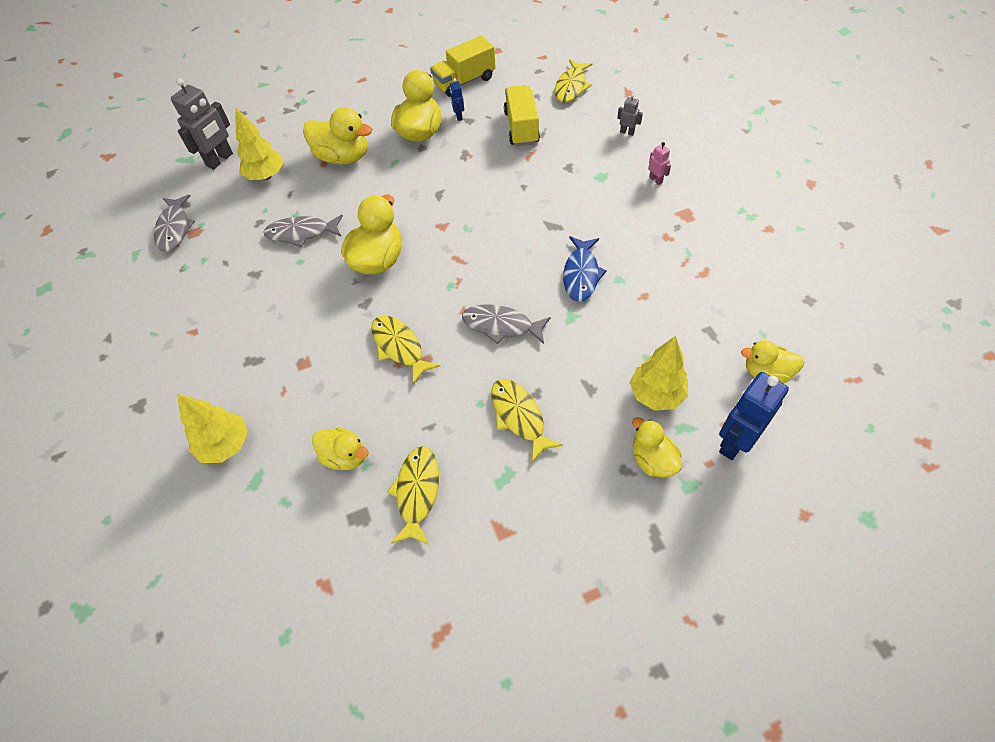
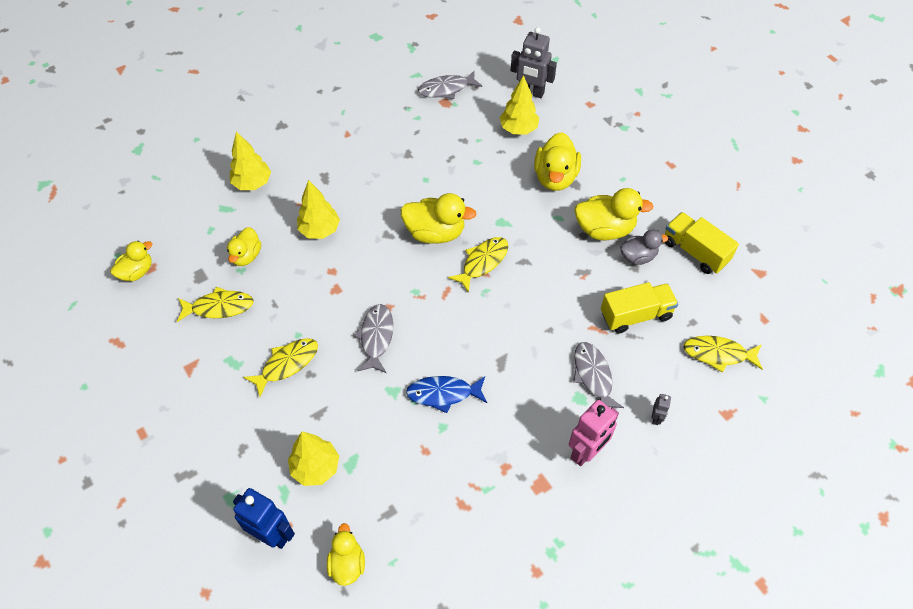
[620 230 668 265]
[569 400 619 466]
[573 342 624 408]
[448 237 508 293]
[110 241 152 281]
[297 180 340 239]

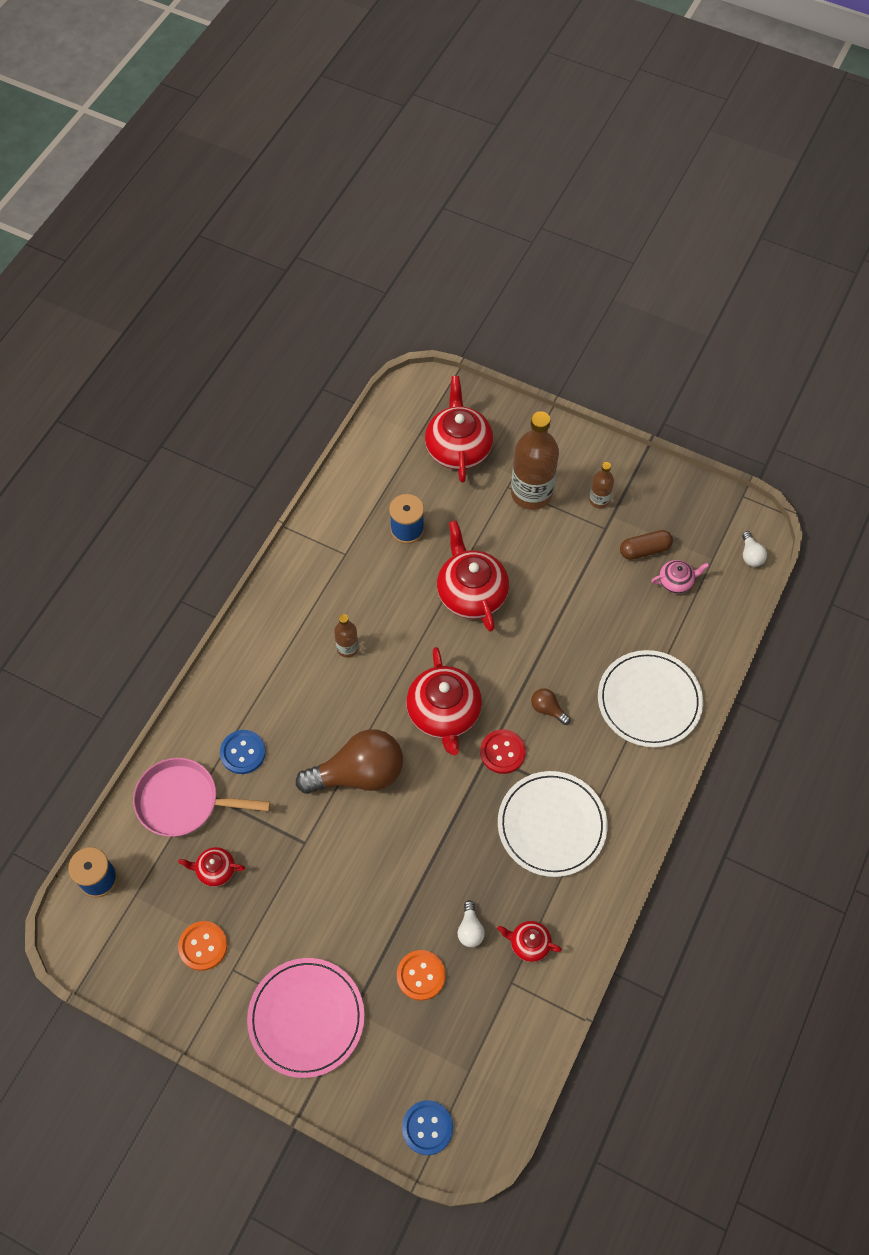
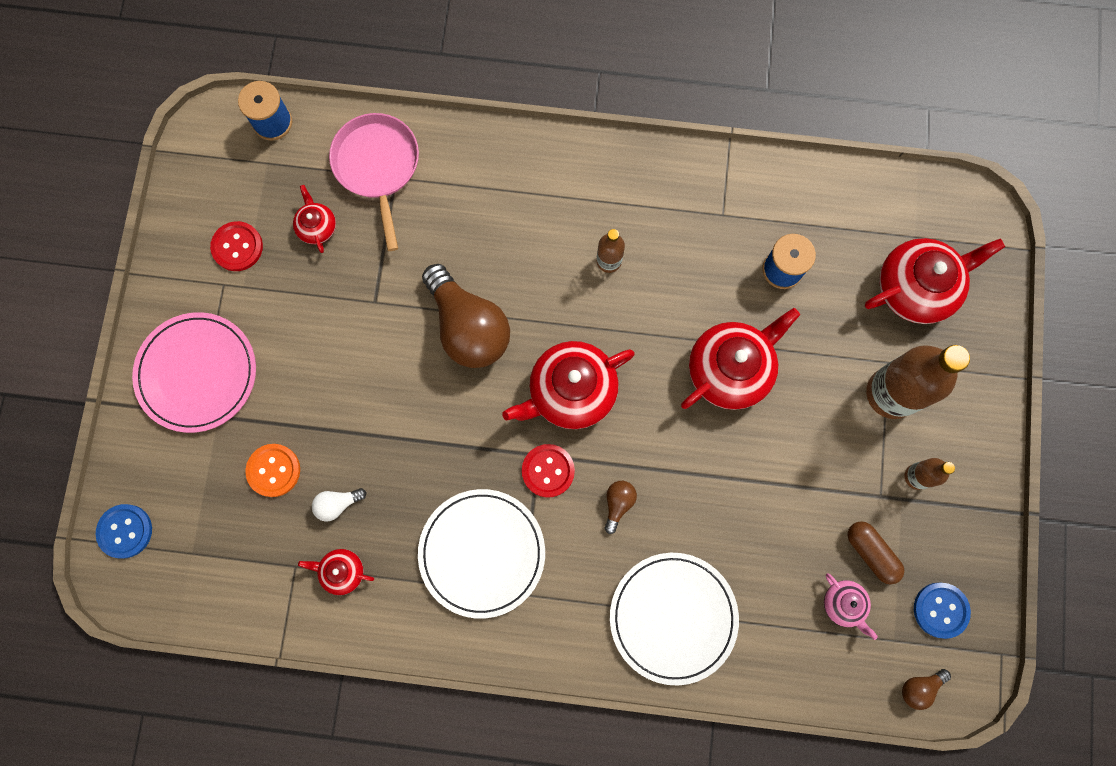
[902 669 951 710]
[914 583 971 639]
[210 221 263 271]
[298 549 374 595]

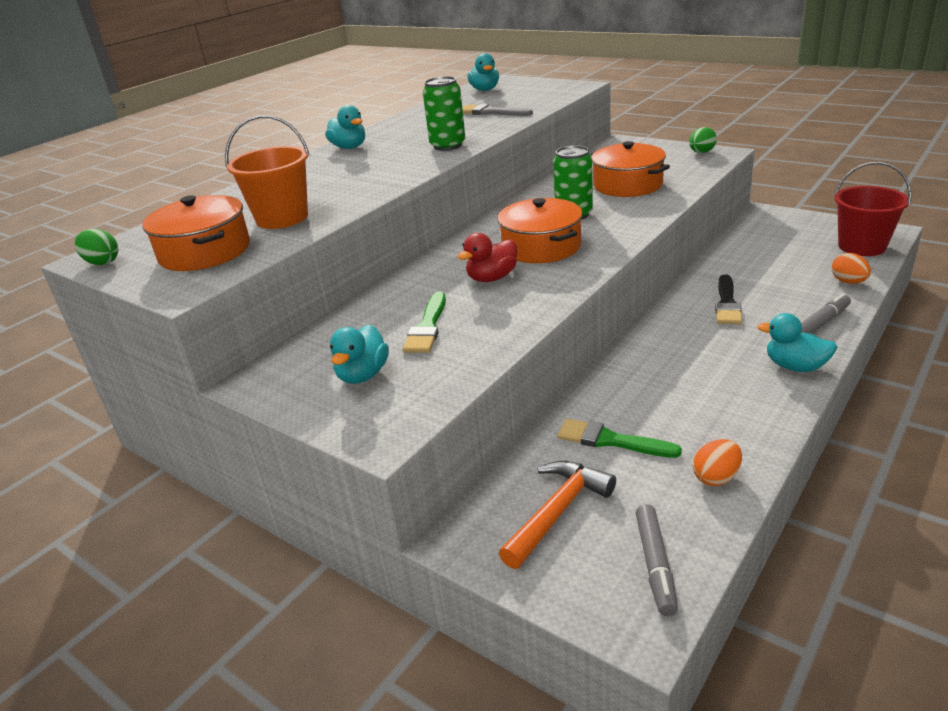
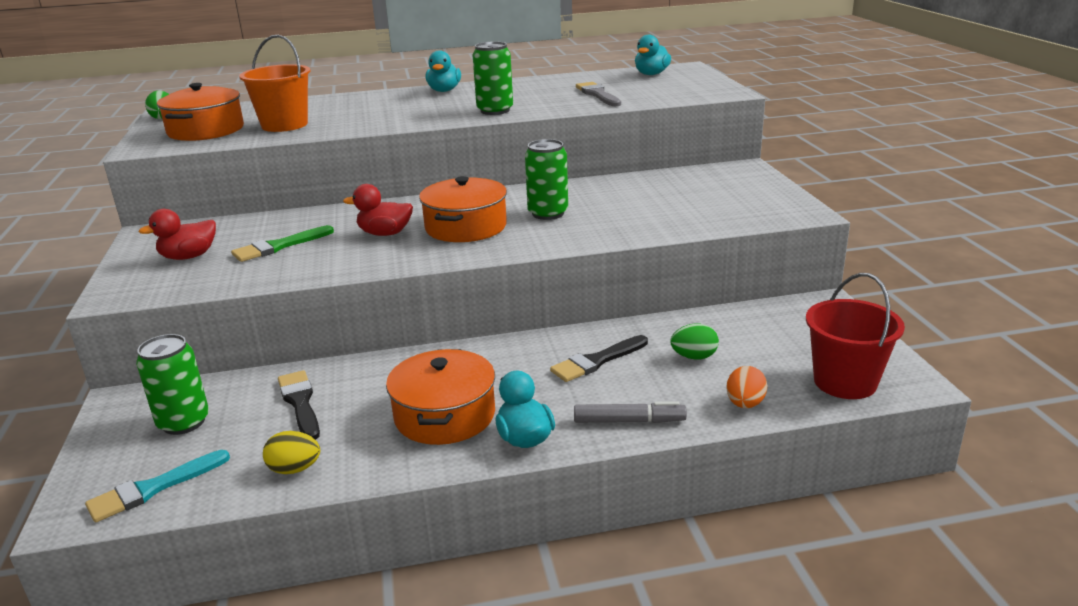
[670 324 719 360]
[386 349 495 445]
[138 209 216 260]
[278 370 320 440]
[263 431 320 474]
[136 334 209 435]
[85 450 230 522]

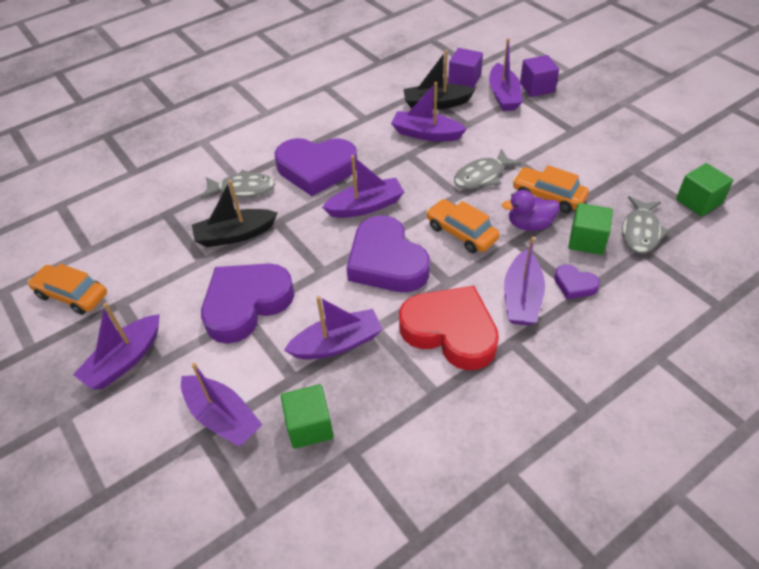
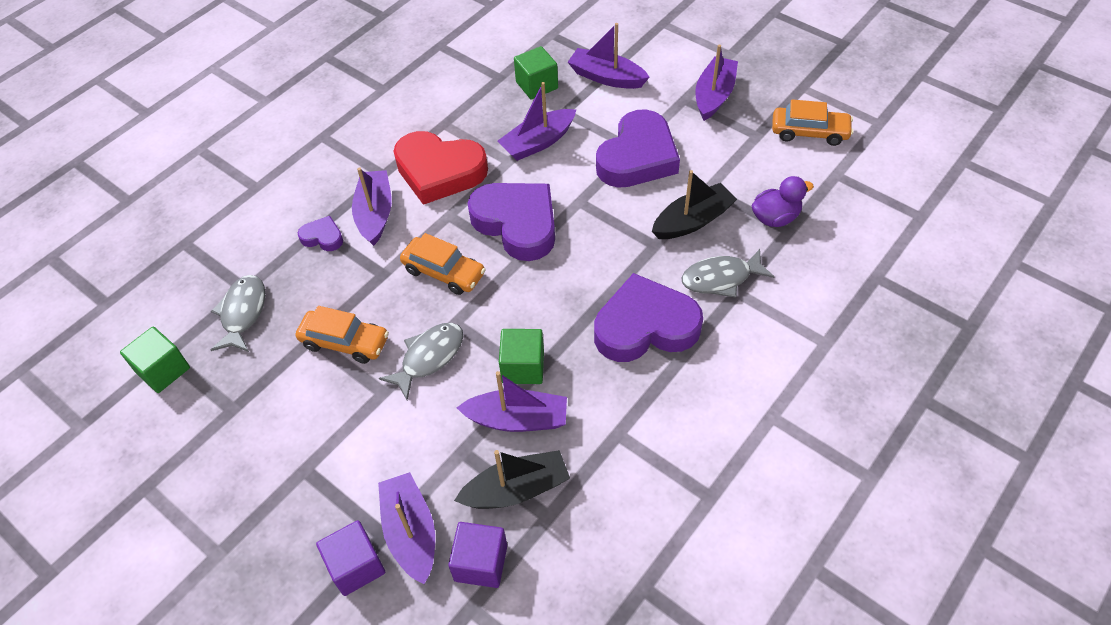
[322 155 404 218] (first image)
[752 176 814 227]
[499 329 544 384]

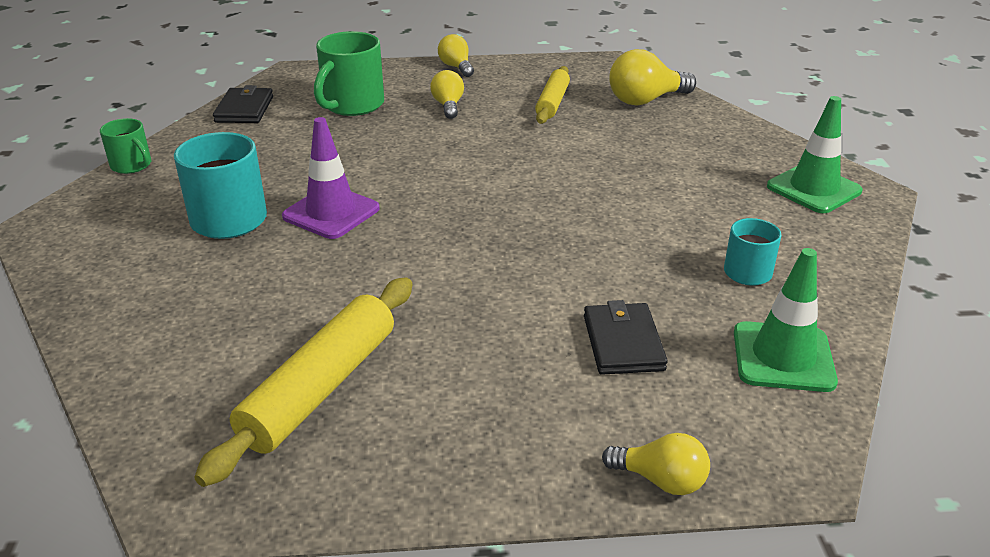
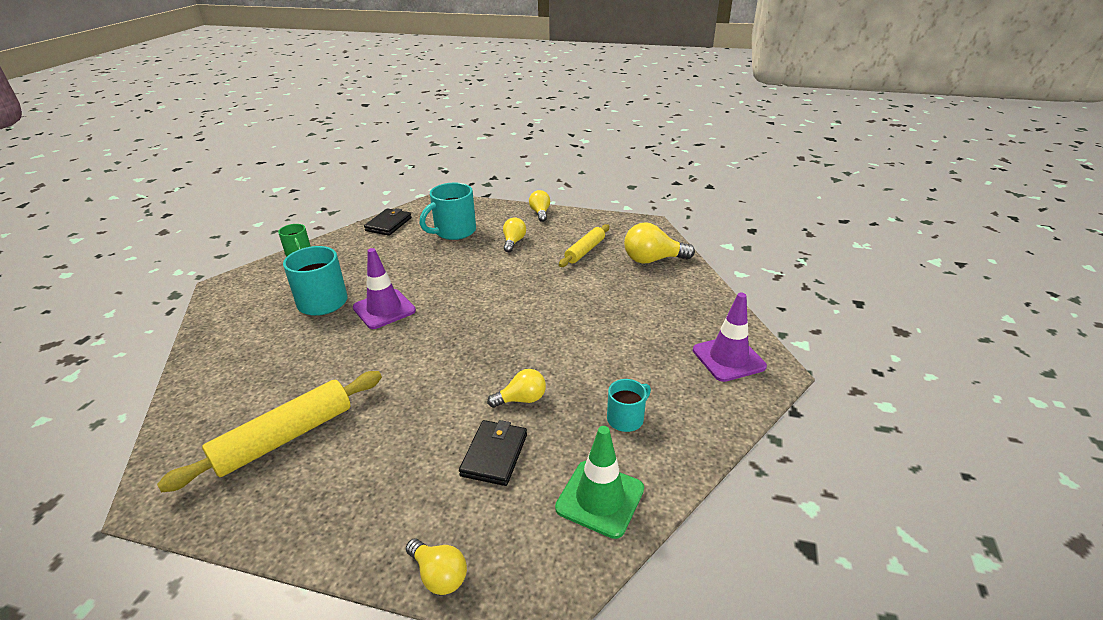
[419 183 476 240]
[693 293 767 382]
[487 369 546 408]

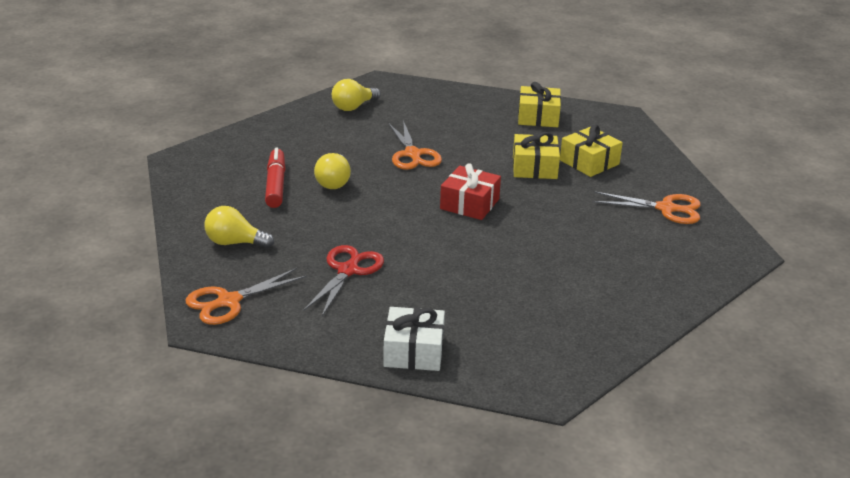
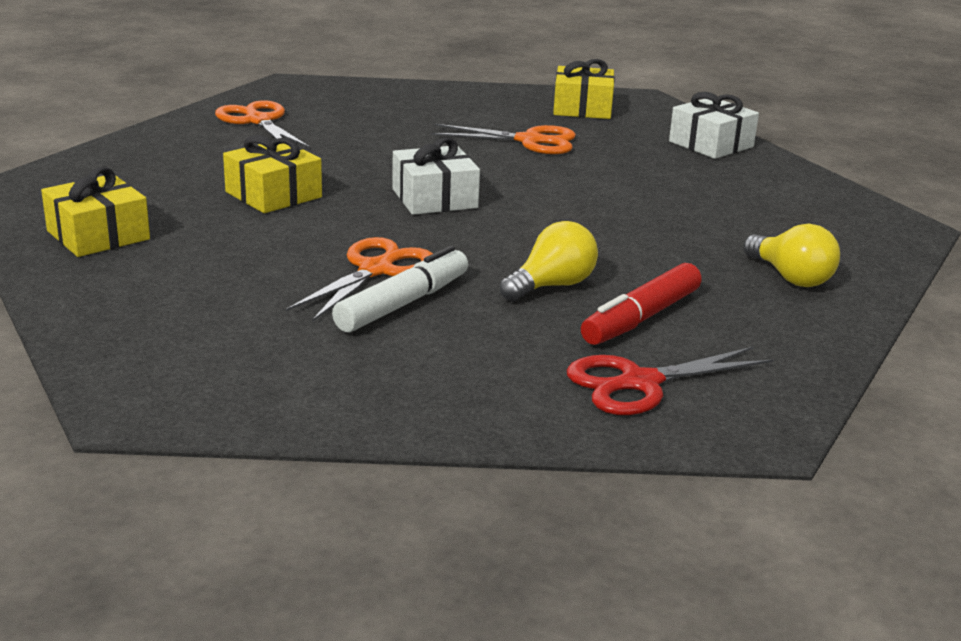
[332 79 381 111] (first image)
[553 59 615 119]
[392 137 480 215]
[567 346 773 415]
[431 124 576 154]
[332 246 468 332]

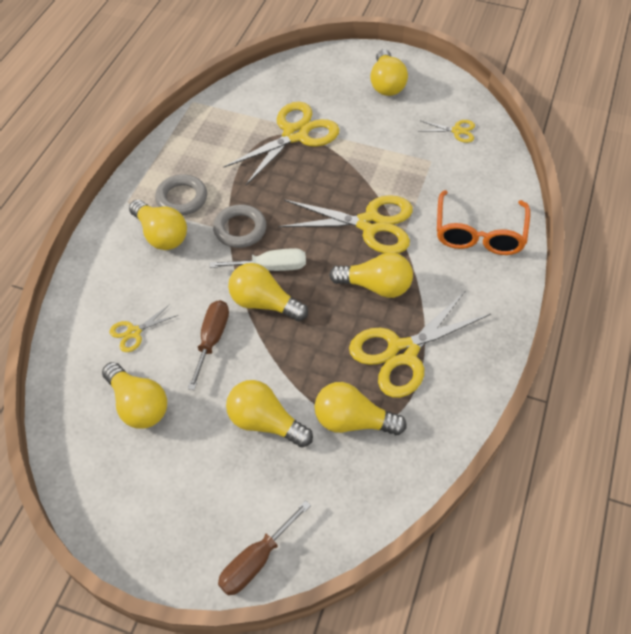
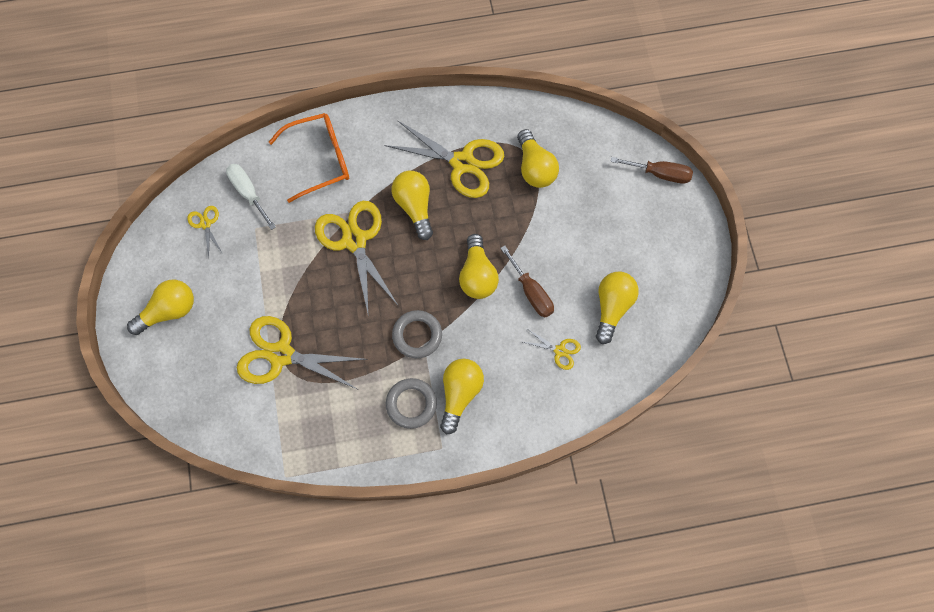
[226 164 276 230]
[500 246 554 317]
[226 380 313 448] (first image)

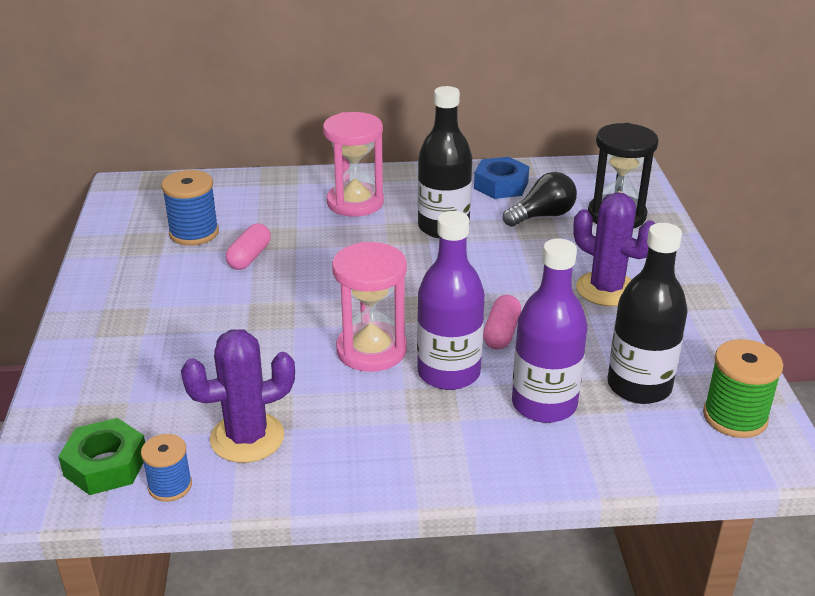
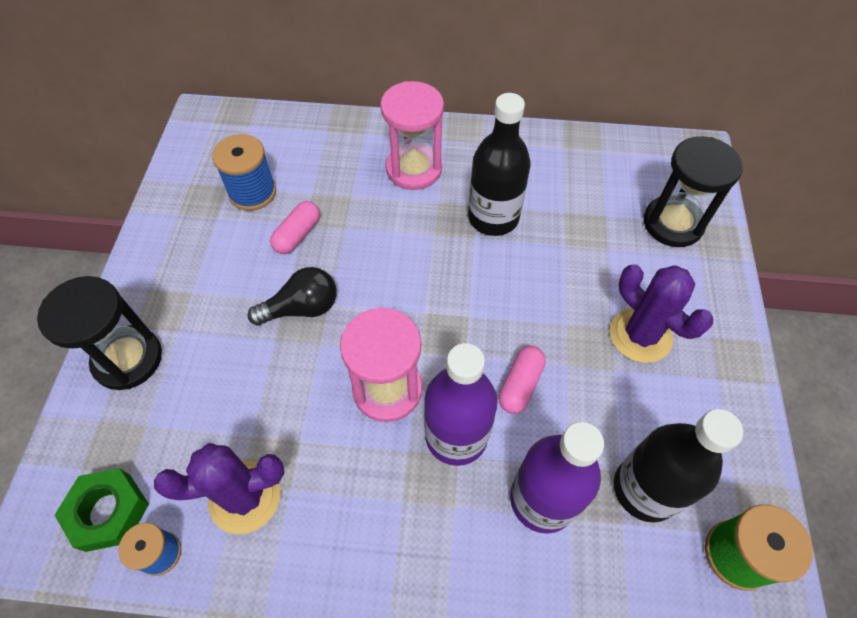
[474 157 529 199] (first image)
[247 267 337 326]
[37 276 162 390]

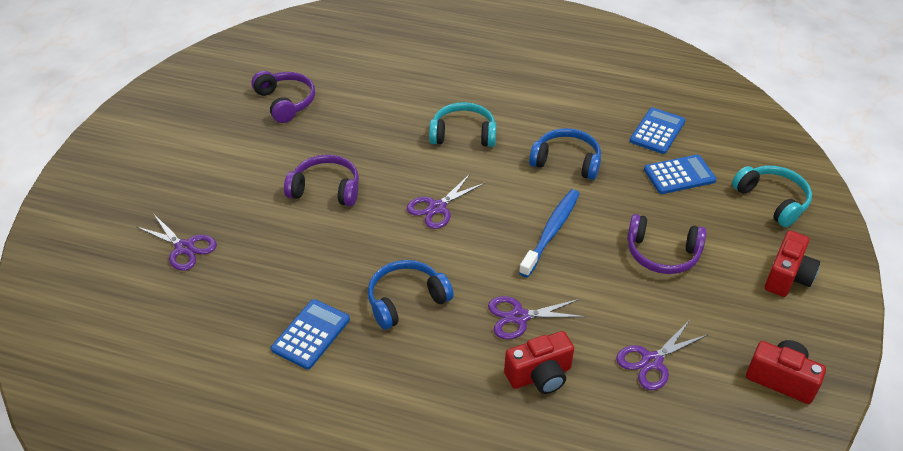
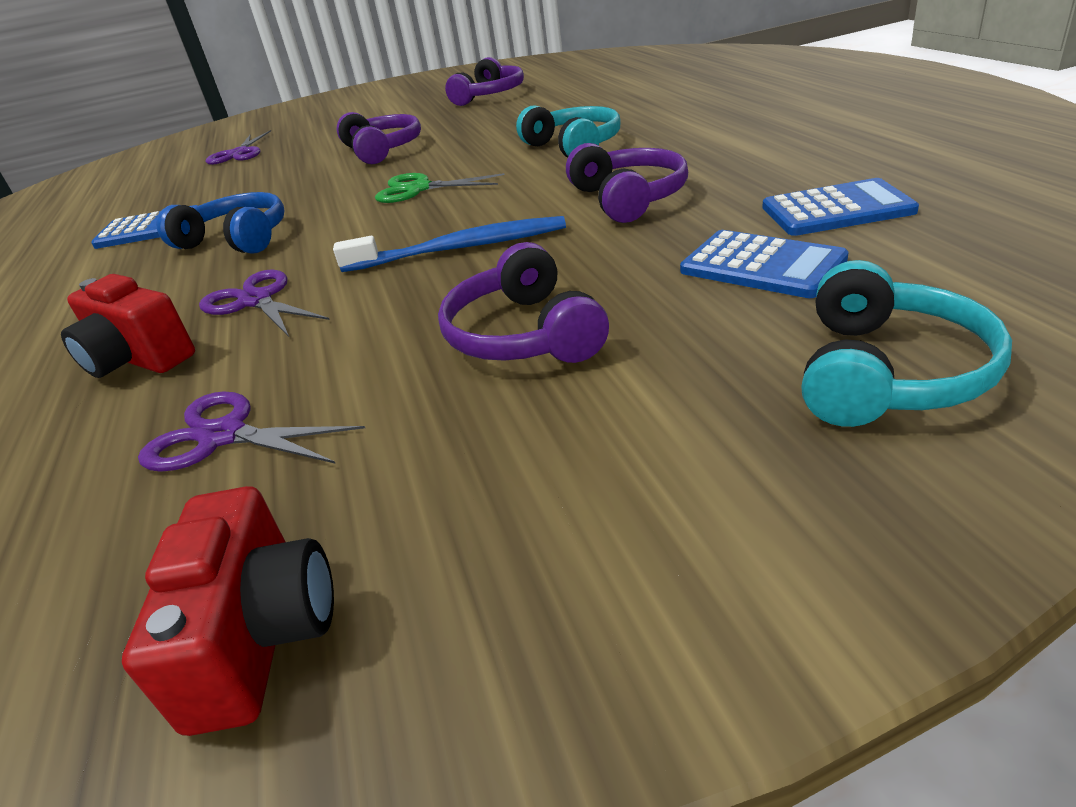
[566 143 688 223]
[375 173 505 203]
[765 231 820 297] (first image)

